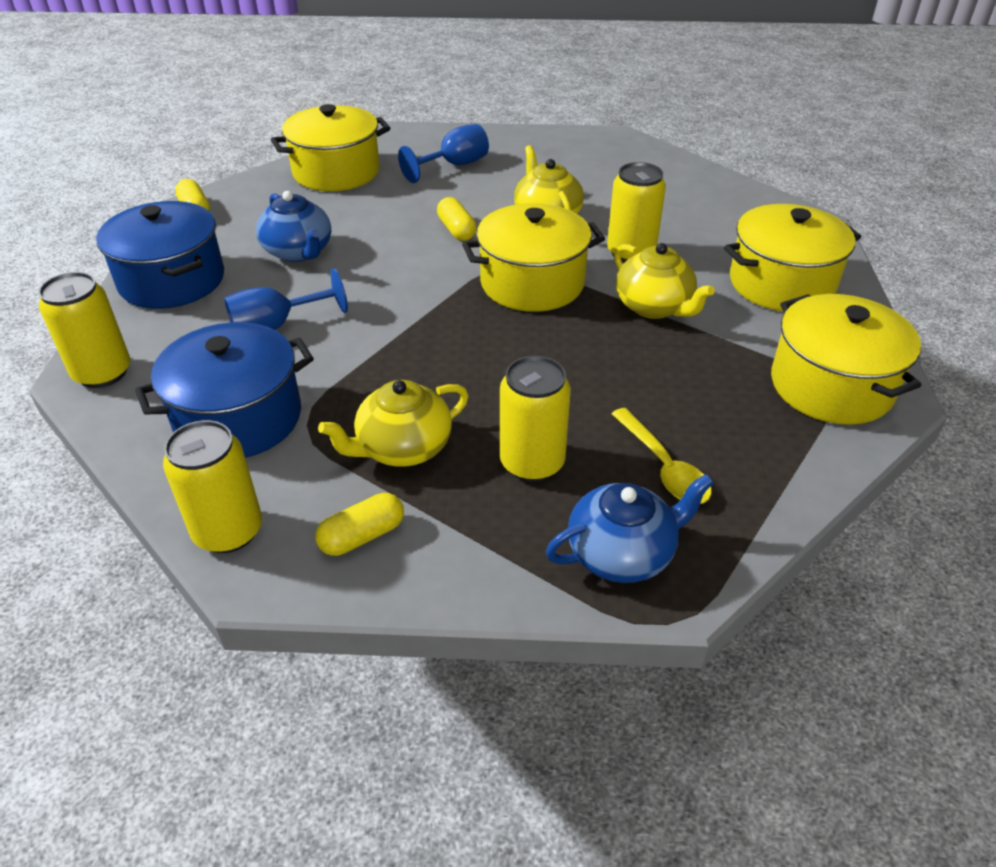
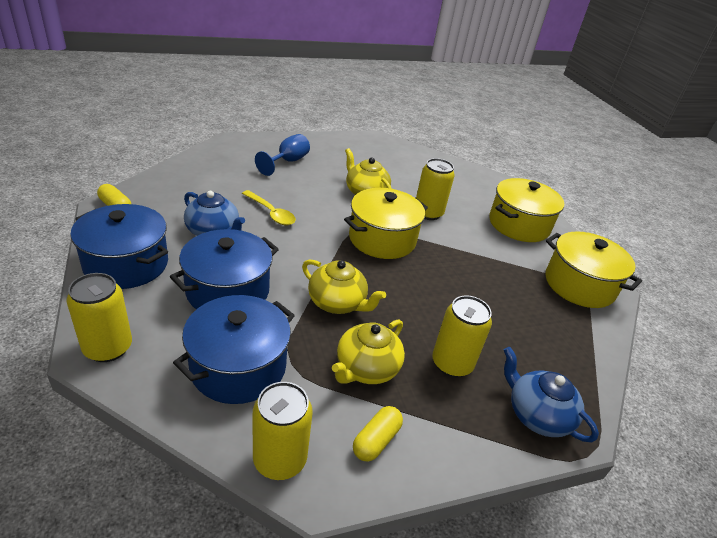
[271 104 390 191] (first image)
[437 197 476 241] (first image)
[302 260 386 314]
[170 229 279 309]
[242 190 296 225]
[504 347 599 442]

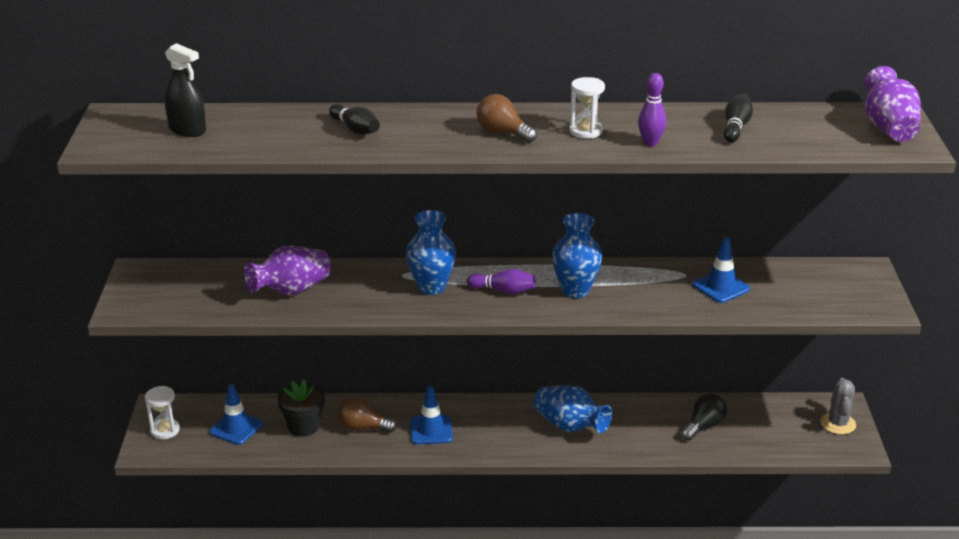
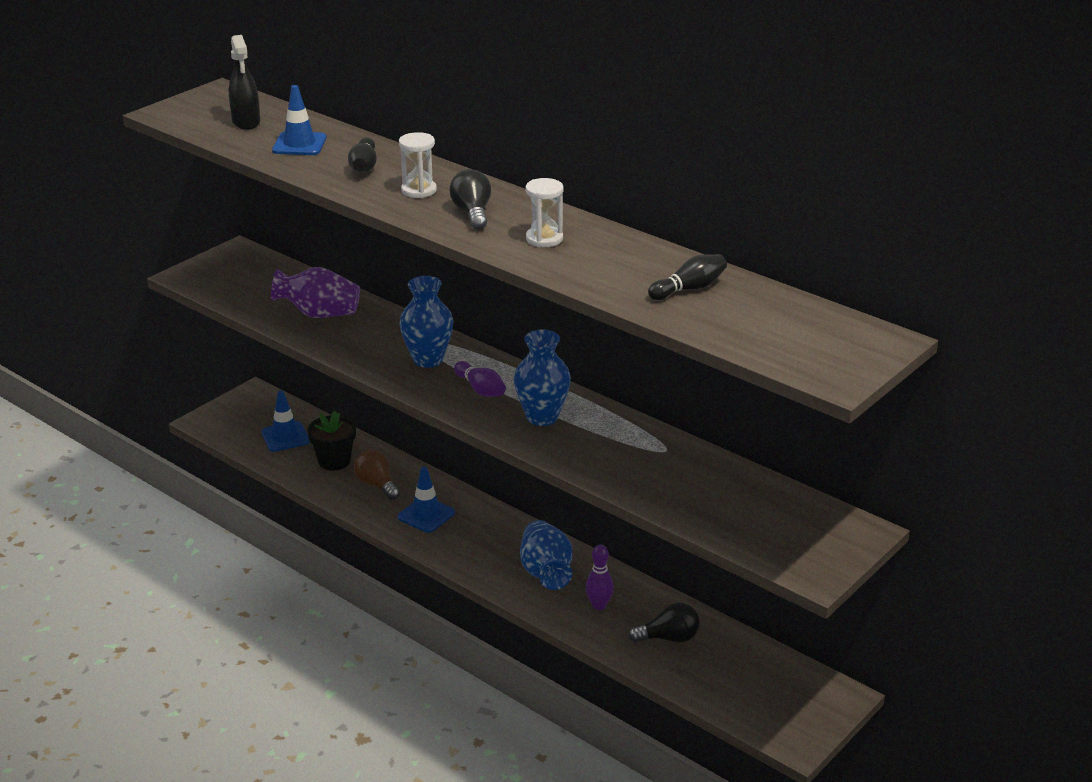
[864 66 921 141] (first image)
[586 545 614 610]
[449 169 491 230]
[272 85 327 155]
[820 378 856 435] (first image)
[399 132 437 198]

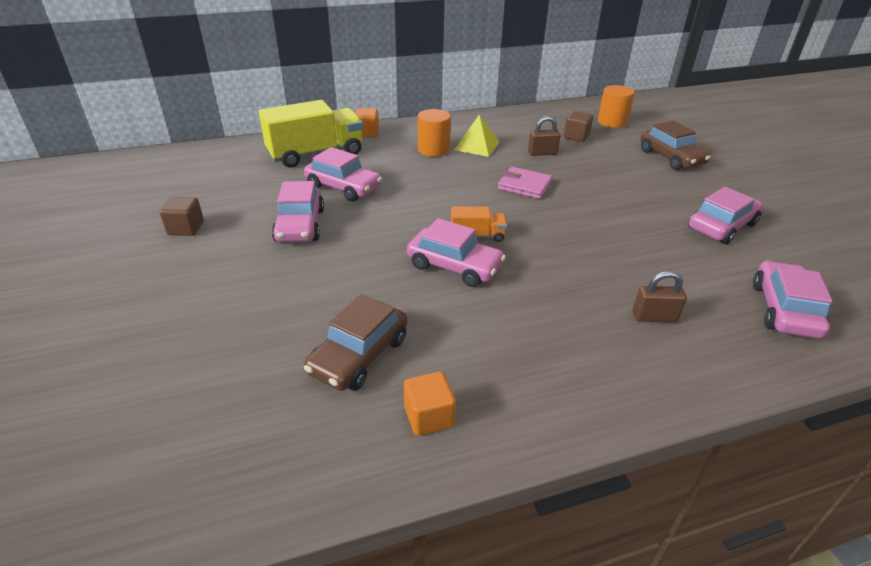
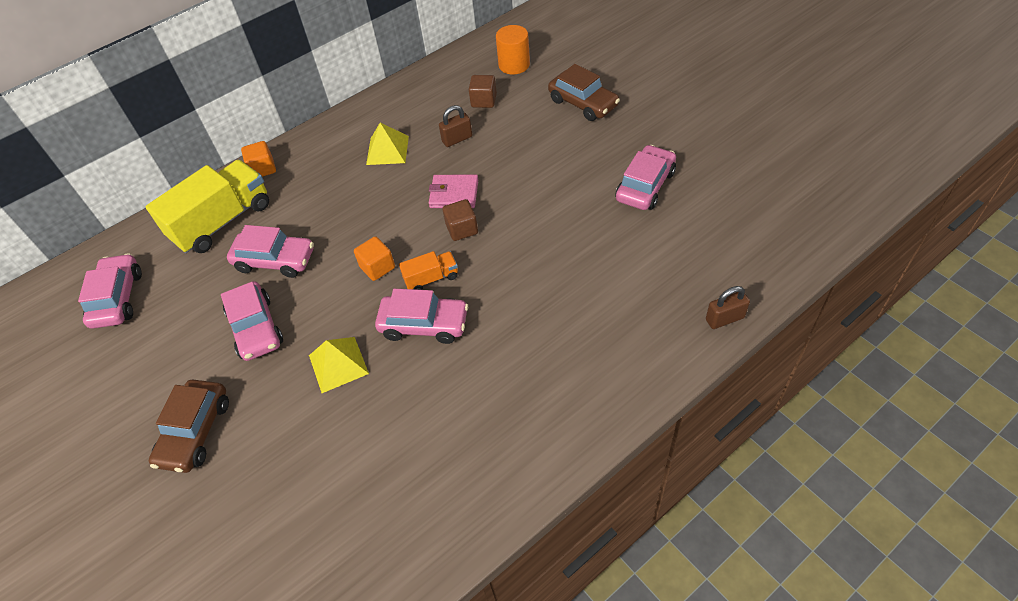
[418 109 451 156] (first image)
[443 199 478 241]
[78 253 142 329]
[706 286 750 329]
[149 379 229 473]
[354 236 395 281]
[309 337 369 393]

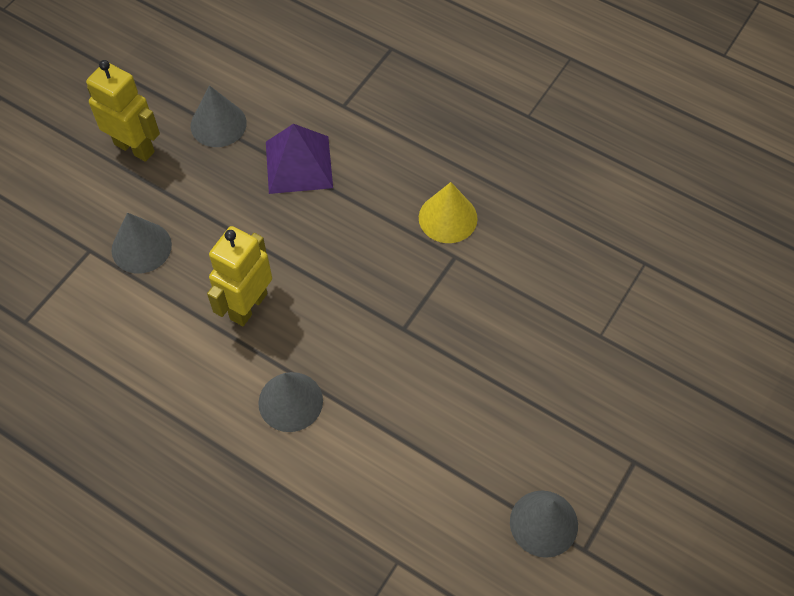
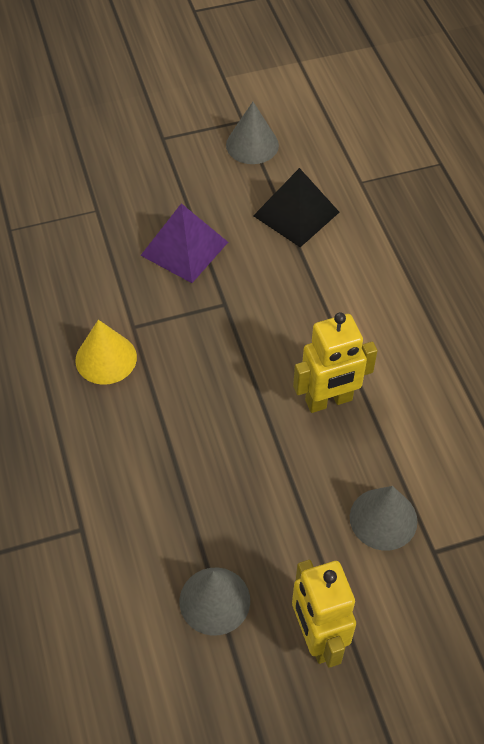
[140 203 228 283]
[258 372 323 432] (first image)
[253 168 339 247]

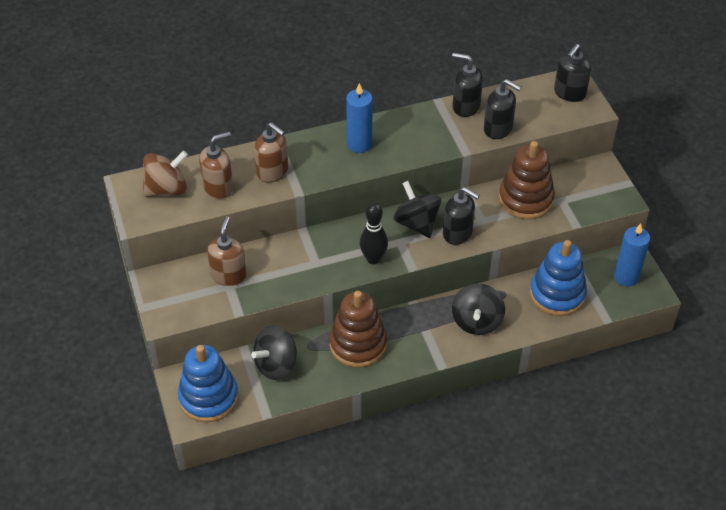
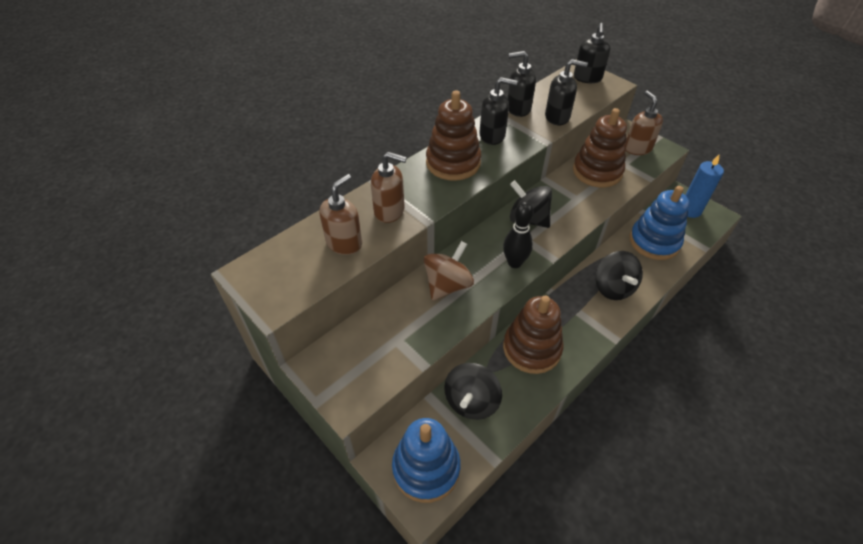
[426 90 481 181]
[424 241 474 301]
[479 77 517 145]
[626 91 663 155]

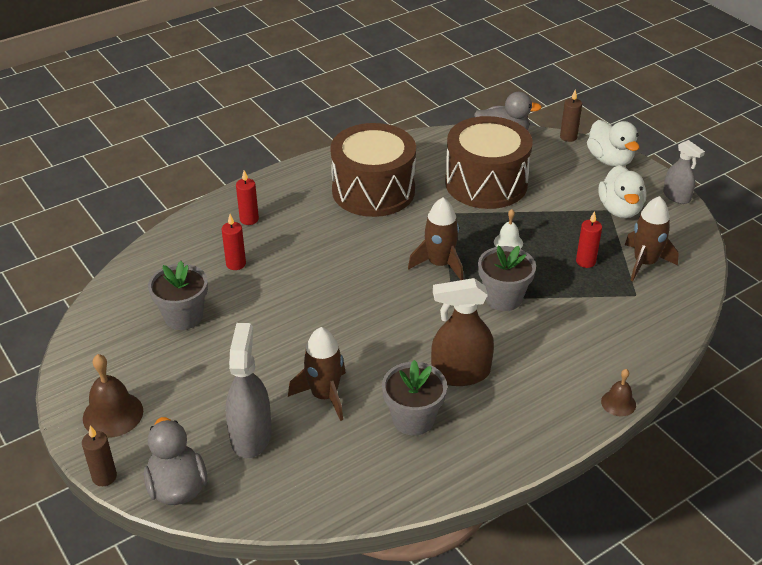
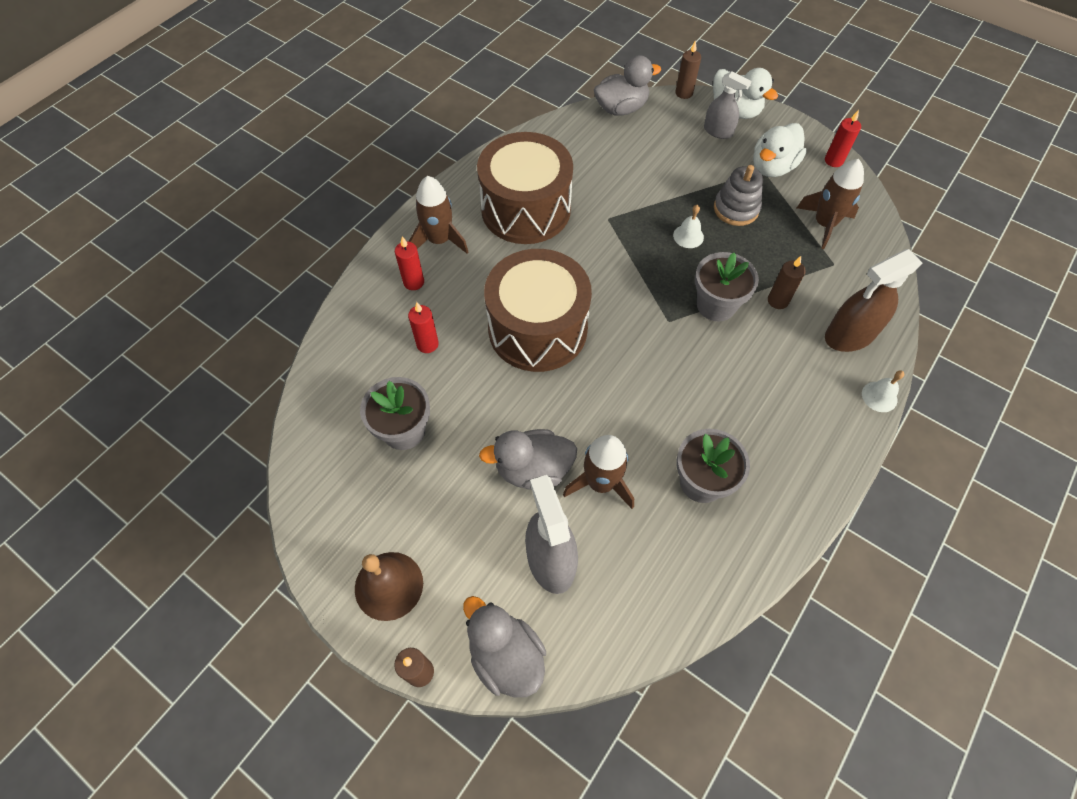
[484 249 592 372]
[704 71 752 139]
[753 123 807 177]
[409 176 468 254]
[825 110 861 167]
[825 249 922 352]
[862 370 904 412]
[714 165 763 226]
[768 256 806 309]
[479 429 577 490]

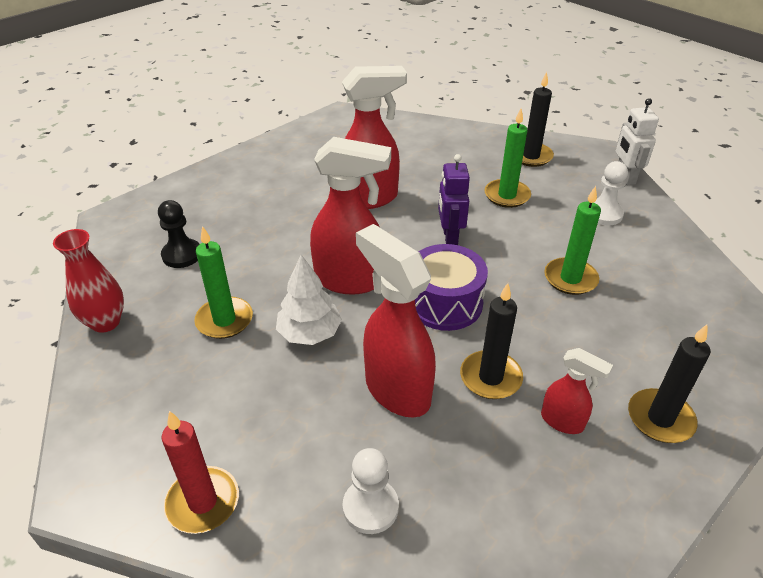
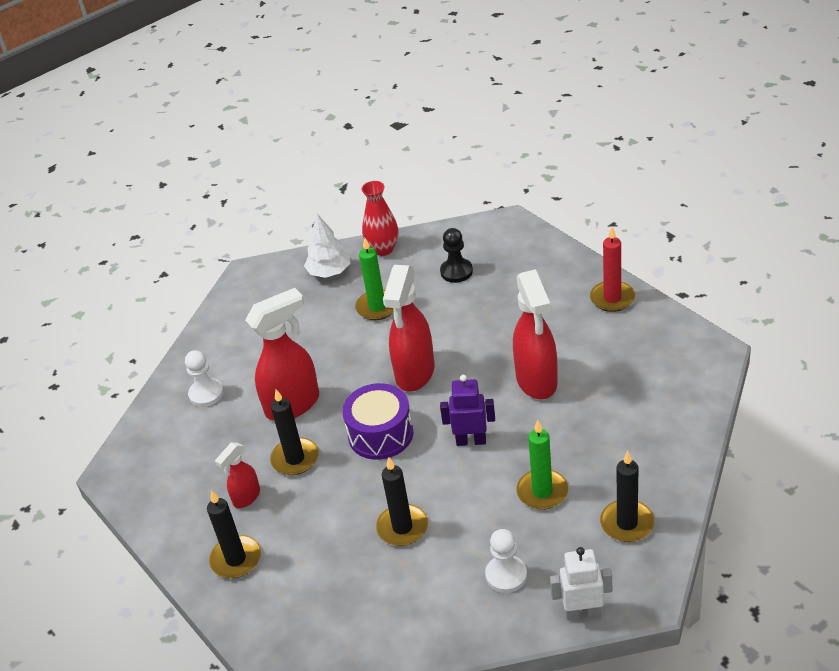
[376 457 428 546]
[304 214 350 278]
[590 227 635 312]

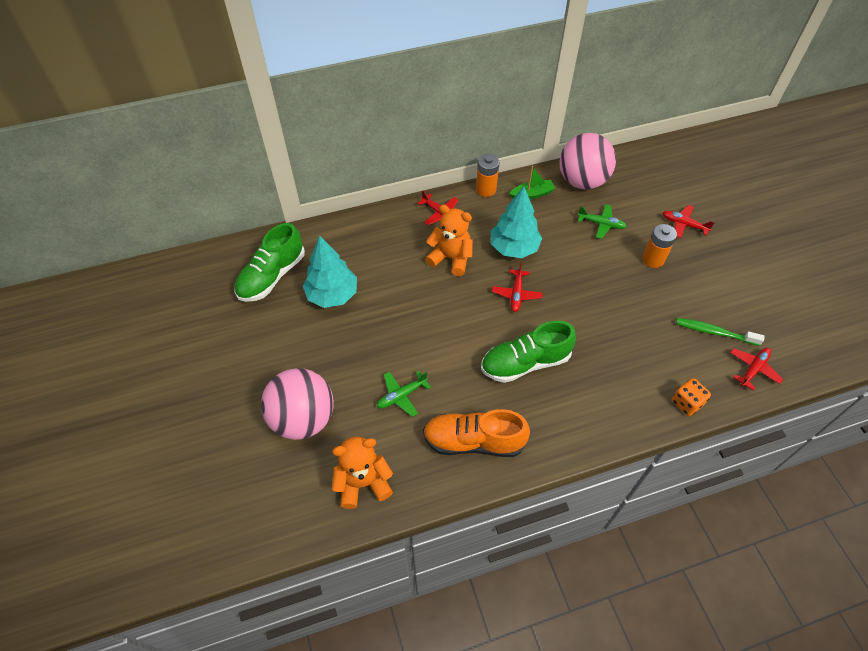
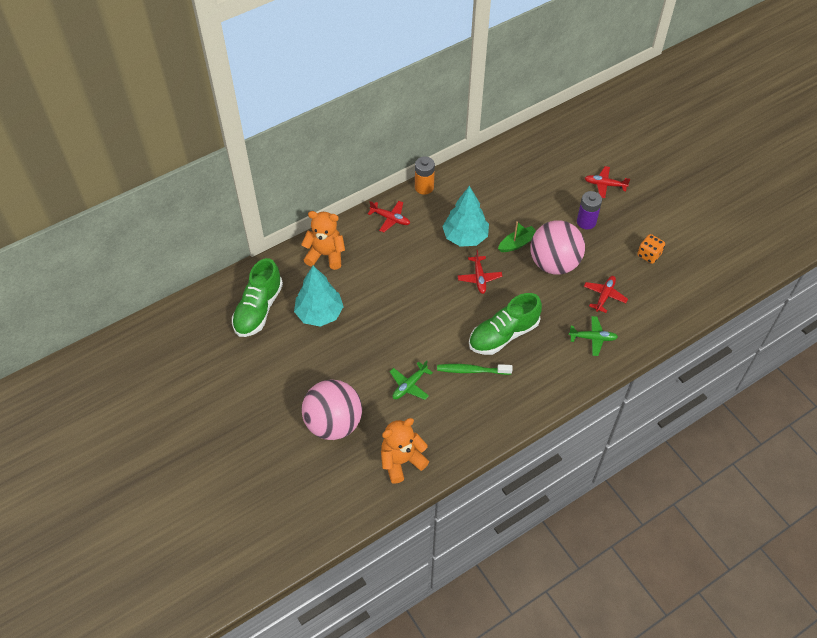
[530 220 585 274]
[498 221 536 252]
[569 316 618 356]
[301 211 345 270]
[577 191 602 229]
[437 364 513 375]
[584 276 628 313]
[637 234 665 264]
[423 409 530 457] (first image)

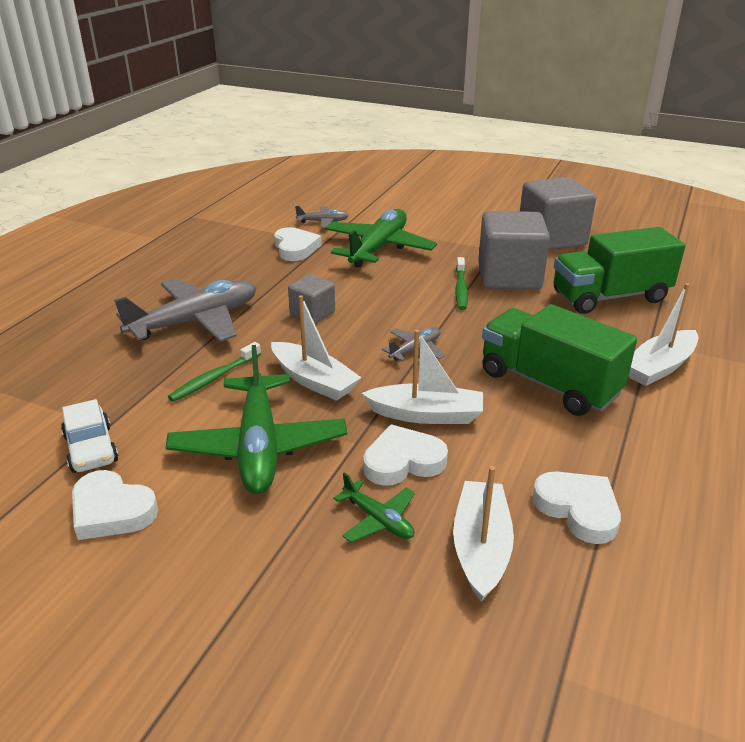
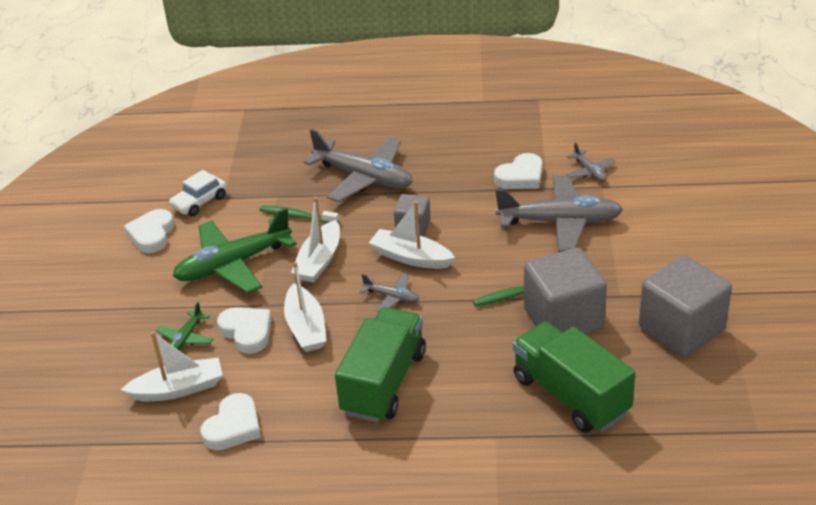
[495 175 623 252]
[369 201 455 269]

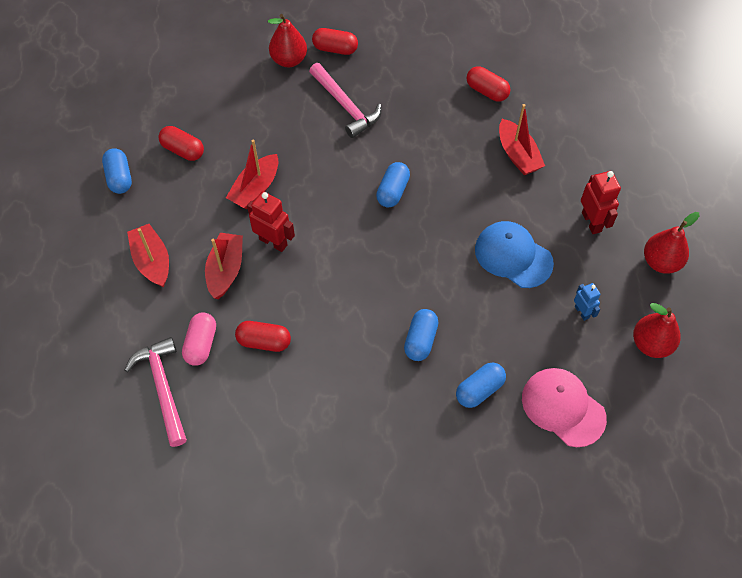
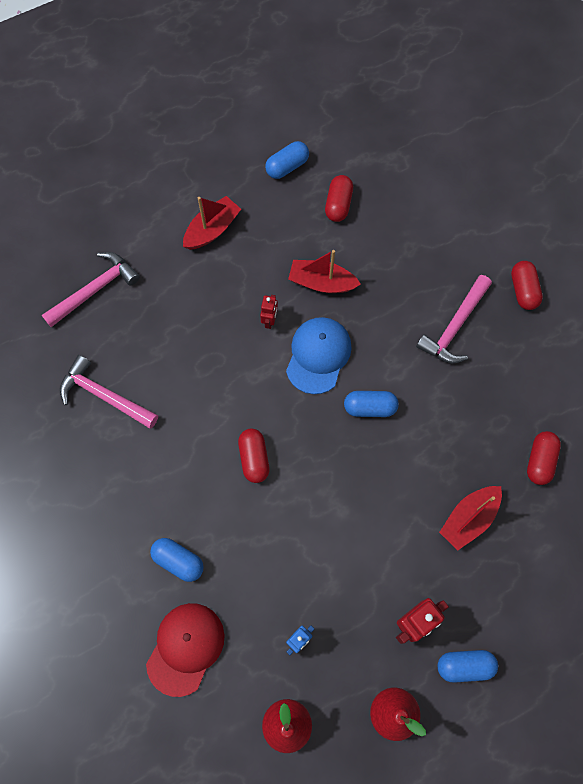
[268 14 307 67] (first image)
[260 295 278 329]
[286 317 352 394]
[205 233 243 299] (first image)
[438 650 498 683]
[182 312 216 366] (first image)
[238 429 270 483]
[146 603 225 697]
[60 355 158 429]

